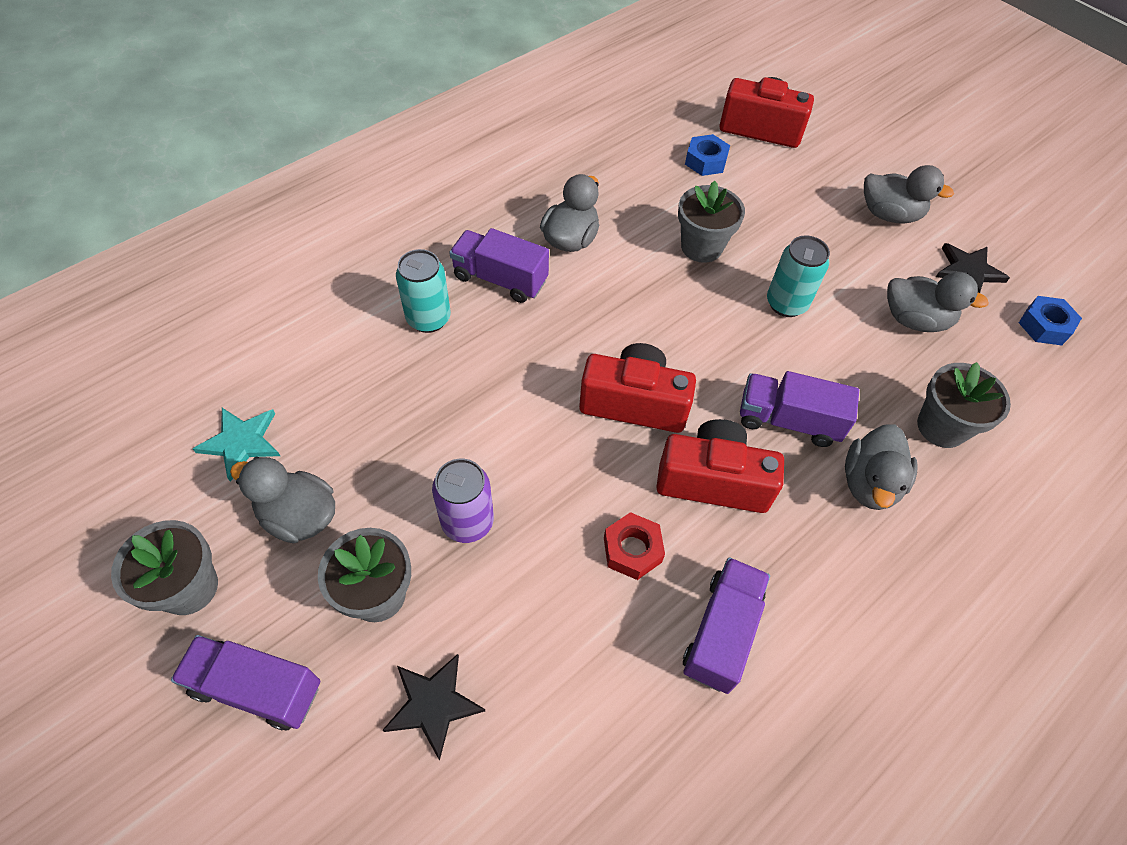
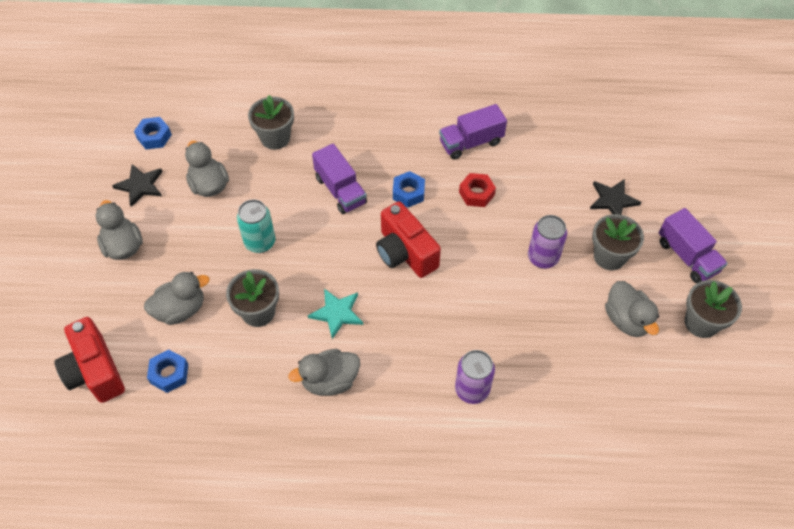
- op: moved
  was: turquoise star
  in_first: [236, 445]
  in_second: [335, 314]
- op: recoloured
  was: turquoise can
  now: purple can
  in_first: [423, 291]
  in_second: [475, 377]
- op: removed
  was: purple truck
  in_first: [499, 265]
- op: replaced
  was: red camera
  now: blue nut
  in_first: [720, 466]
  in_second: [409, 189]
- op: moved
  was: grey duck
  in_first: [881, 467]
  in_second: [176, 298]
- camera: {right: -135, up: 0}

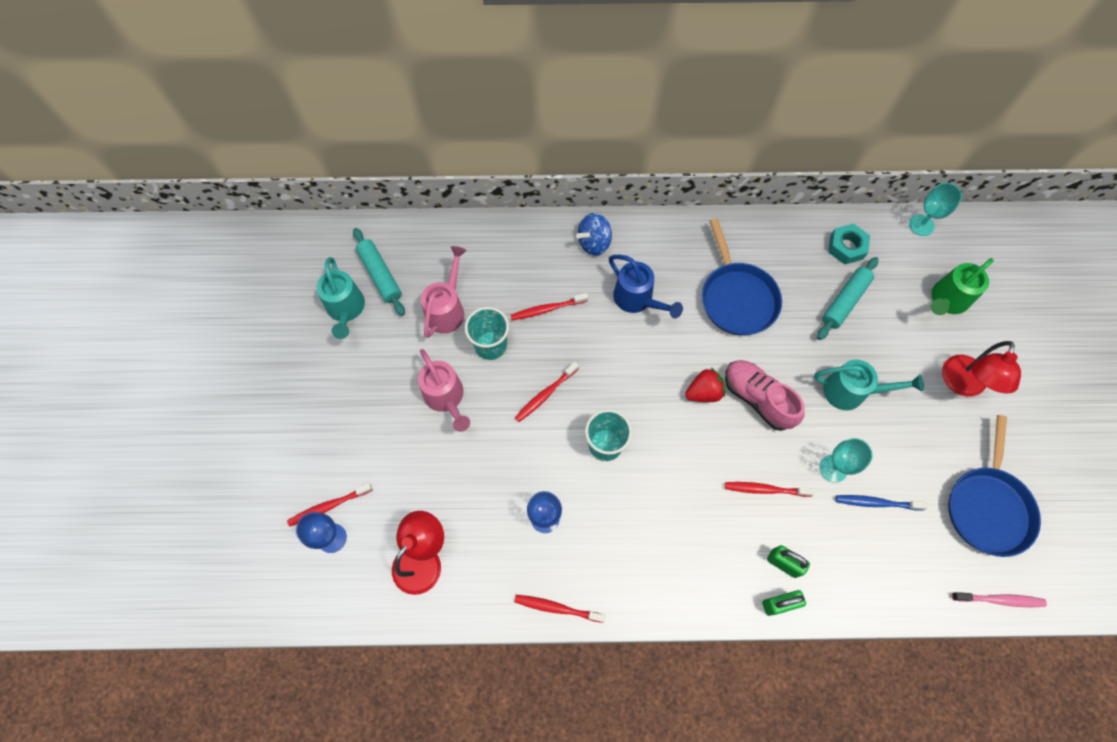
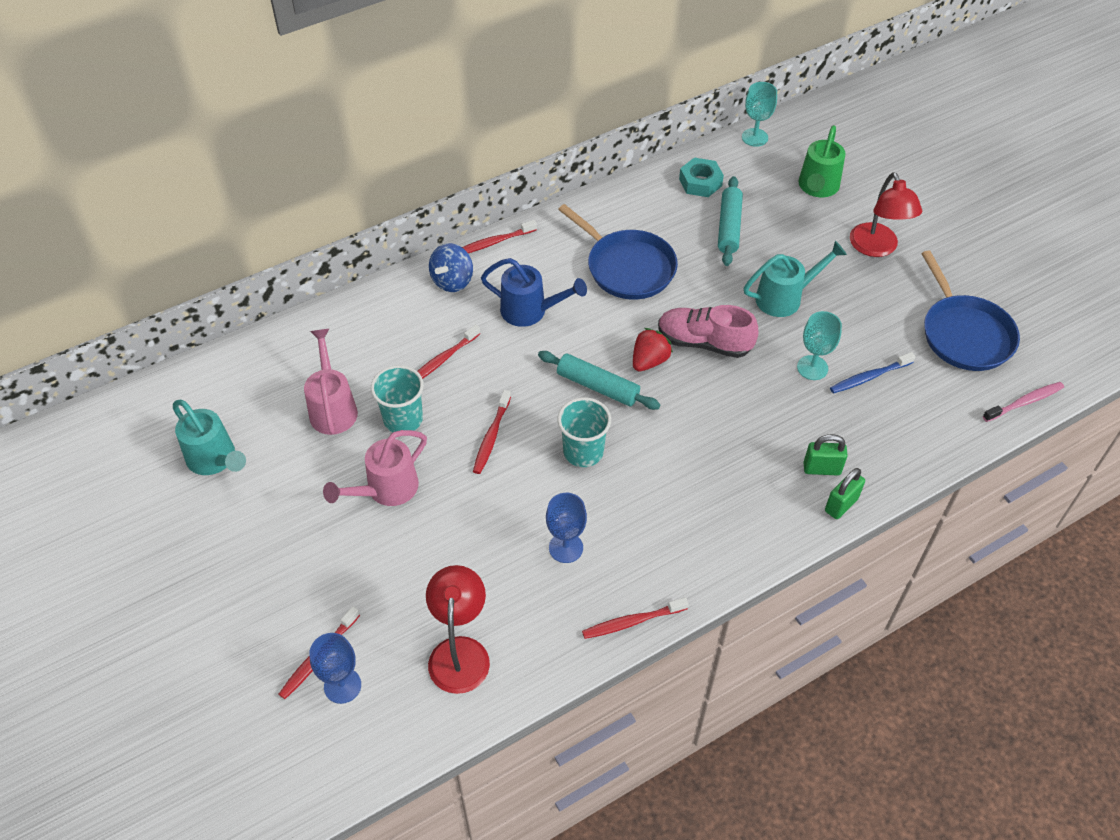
- op: moved
  was: turquoise rolling pin
  in_first: [379, 272]
  in_second: [599, 380]
- op: turned
  was: pink watering can
  in_first: [444, 390]
  in_second: [375, 468]
  clockwise: 105
- op: moved
  was: red toothbrush
  in_first: [770, 489]
  in_second: [499, 236]
- camera: {right: -30, up: -15}

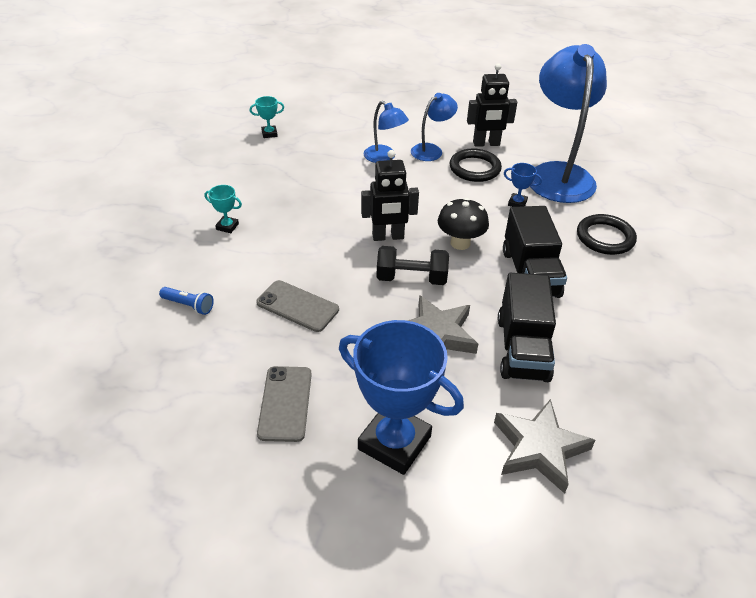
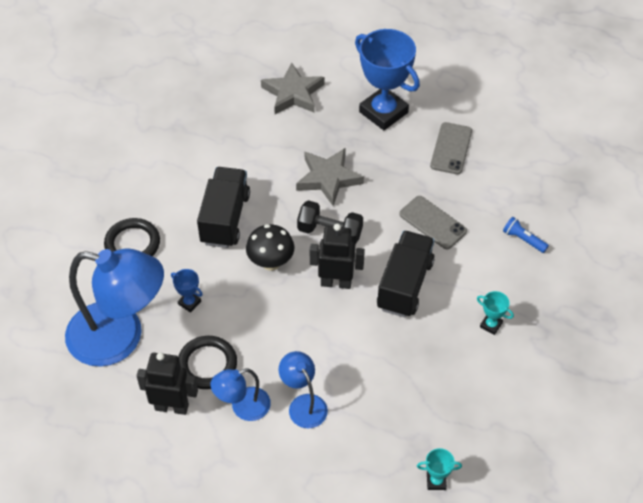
- op: moved
  was: black truck
  in_first: [527, 327]
  in_second: [406, 273]
- op: turned
  was: blue lamp
  in_first: [568, 123]
  in_second: [114, 308]
  clockwise: -90
- camera: {right: -165, up: 10}

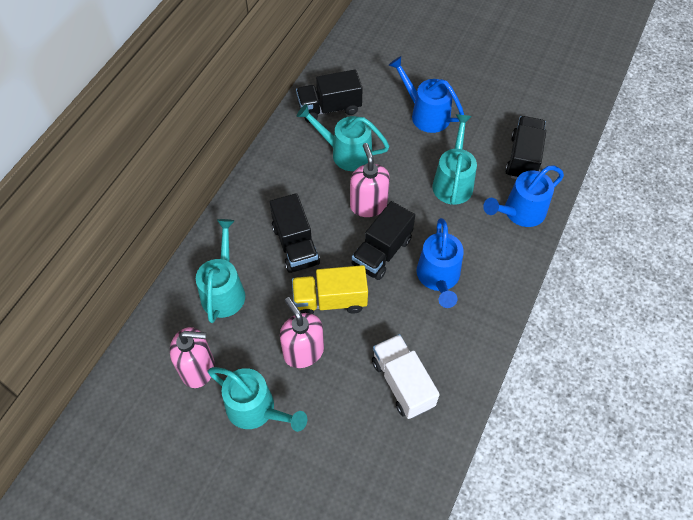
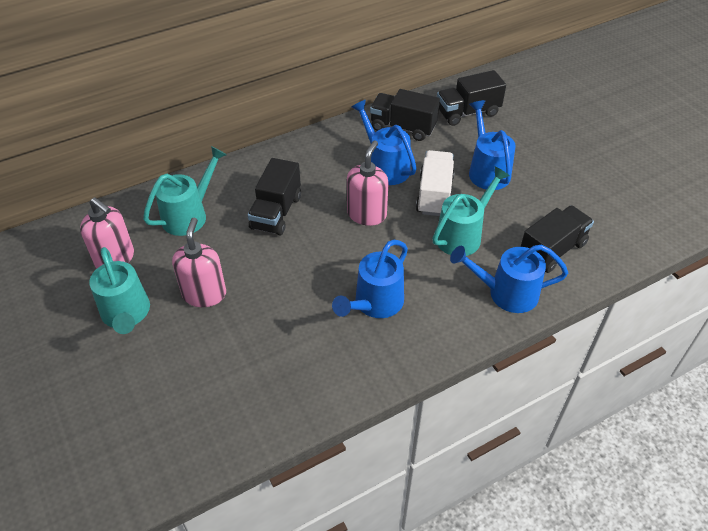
- op: removed
  was: yellow truck
  in_first: [330, 289]
- op: recoloured
  was: turquoise watering can
  now: blue watering can
  in_first: [343, 137]
  in_second: [384, 142]
- op: moved
  was: black truck
  in_first: [383, 240]
  in_second: [471, 98]
- op: moved
  was: white truck
  in_first: [406, 376]
  in_second: [435, 183]
- camera: {right: 35, up: -10}

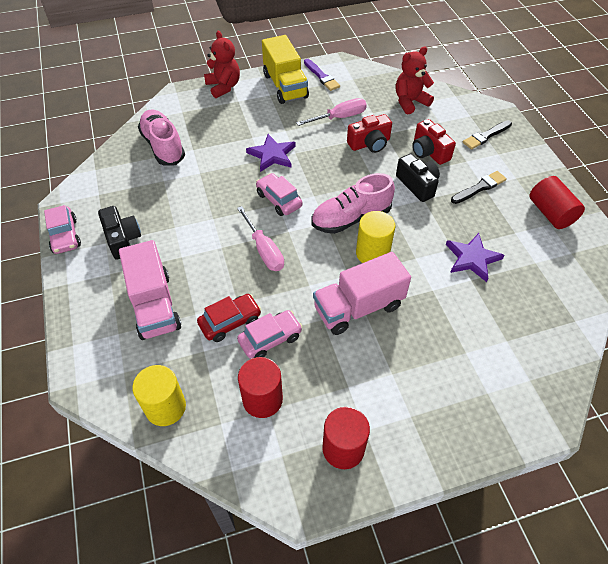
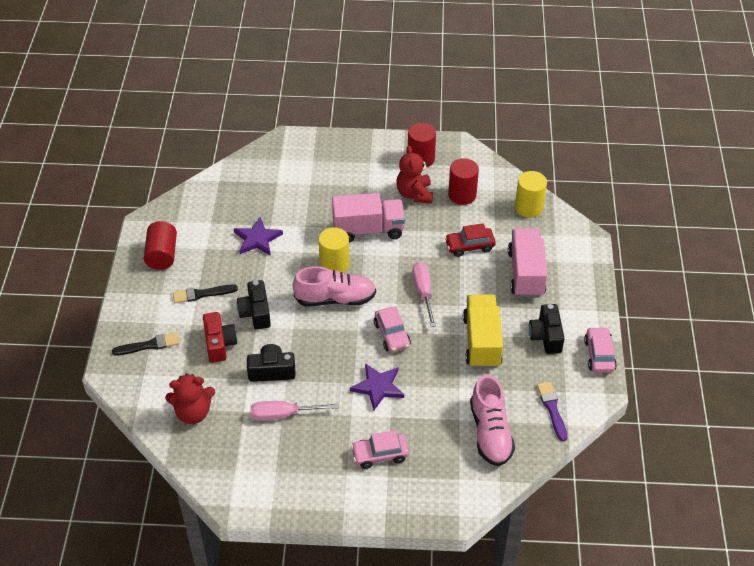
- op: moved
  was: red teddy bear
  in_first: [222, 64]
  in_second: [414, 175]
- op: moved
  was: pink car
  in_first: [270, 334]
  in_second: [380, 449]
- op: moved
  was: yellow truck
  in_first: [285, 69]
  in_second: [483, 331]
- op: moved
  was: purple brush
  in_first: [322, 75]
  in_second: [552, 411]
- op: recoloured
  was: red camera
  now: black camera
  in_first: [369, 133]
  in_second: [271, 363]
- camera: {right: -160, up: -5}

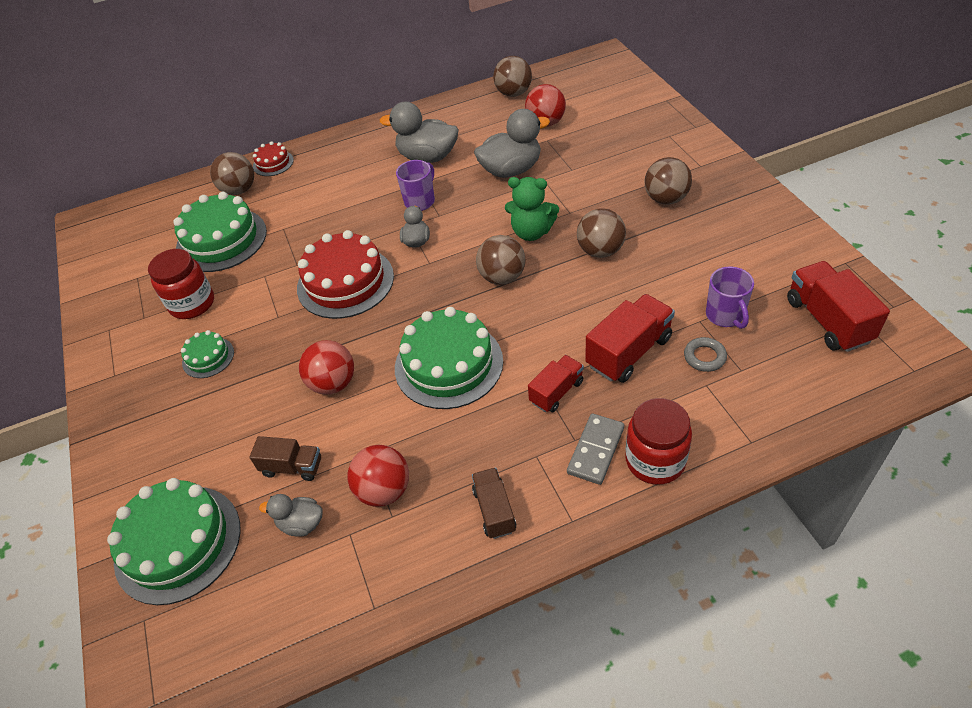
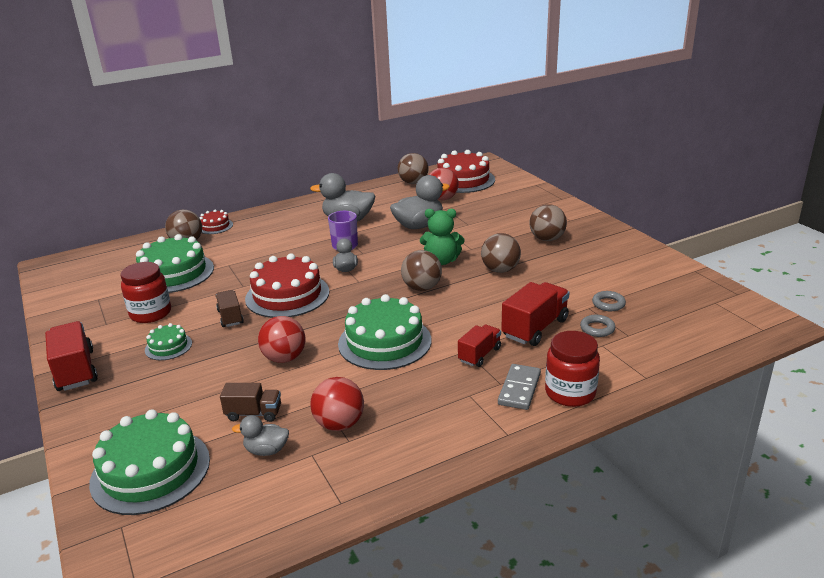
- op: moved
  was: brown truck
  in_first: [494, 503]
  in_second: [230, 308]
- op: replaced
  was: purple mug
  now: grey ring
  in_first: [730, 298]
  in_second: [609, 301]
- op: moved
  was: red truck
  in_first: [838, 306]
  in_second: [71, 356]
- op: added
  now: red cake
  in_second: [466, 171]
- camera: {right: -10, up: -20}

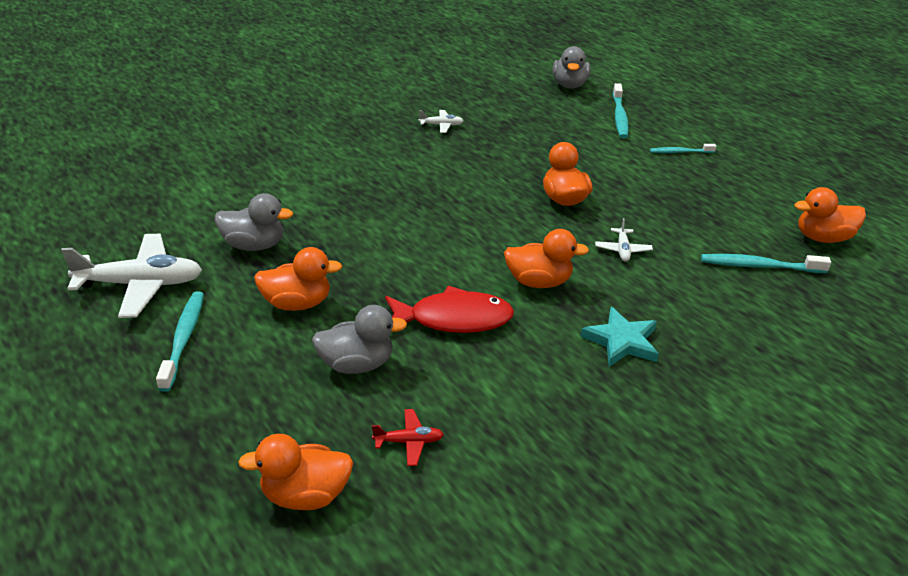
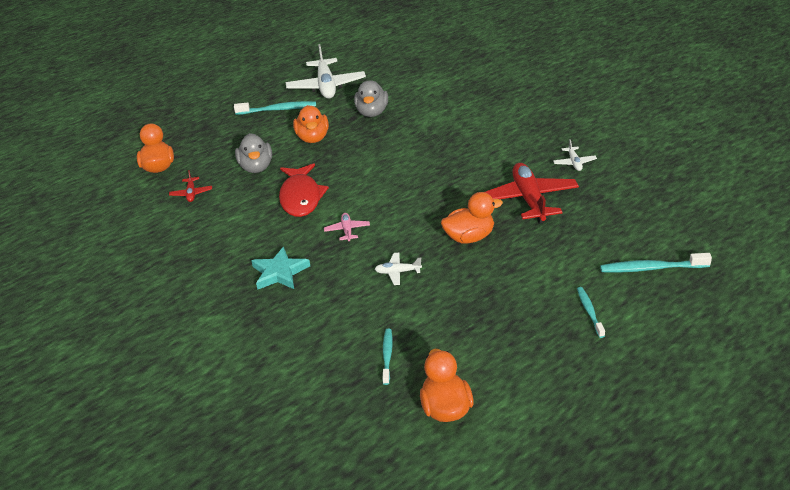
- op: replaced
  was: orange duck
  now: pink plane
  in_first: [546, 258]
  in_second: [347, 227]
- op: removed
  was: grey duck
  in_first: [571, 67]
- op: resized
  was: turquoise toothbrush
  in_first: [766, 263]
  in_second: [387, 357]
  ratio: 0.64
- op: added
  now: red plane
  in_second: [532, 193]
- camera: {right: 90, up: 0}

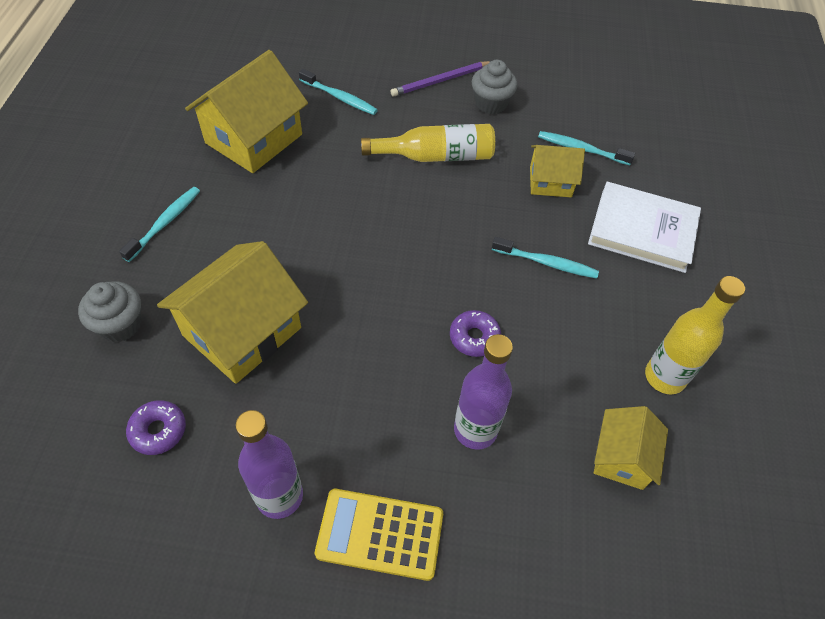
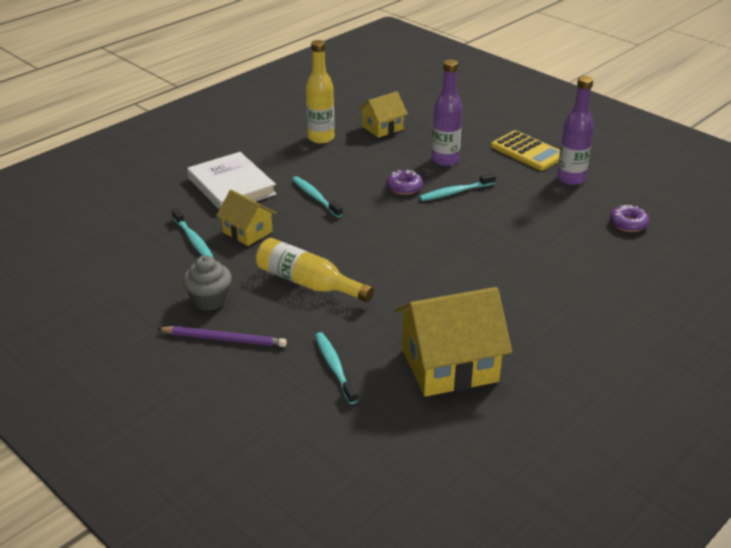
- op: removed
  was: grey cupcake
  in_first: [109, 311]
- op: moved
  was: turquoise toothbrush
  in_first: [159, 224]
  in_second: [457, 187]
- op: removed
  was: yellow house
  in_first: [232, 312]
- camera: {right: -140, up: -20}

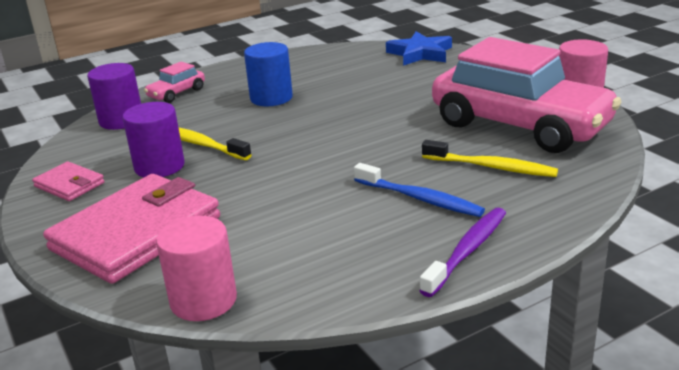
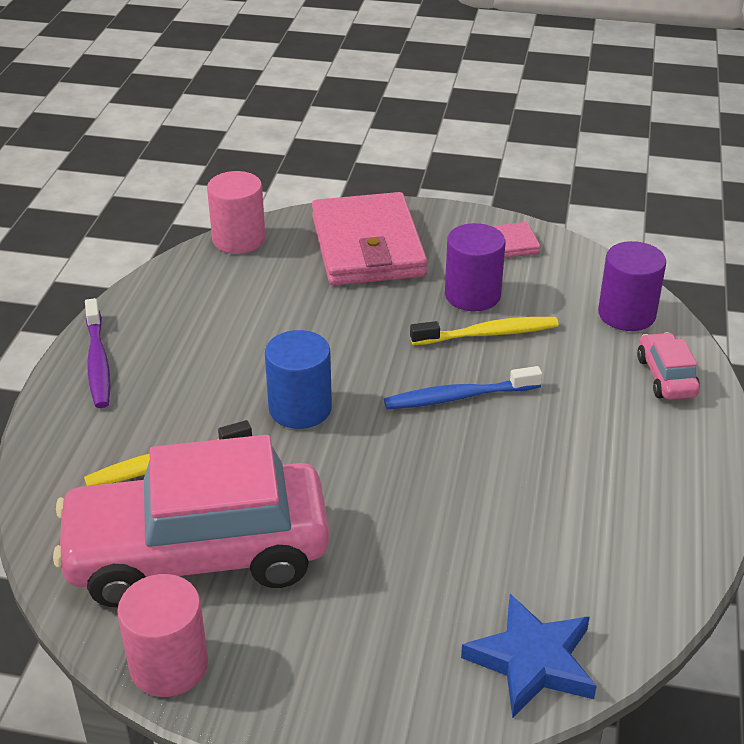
- op: moved
  was: blue cylinder
  in_first: [268, 74]
  in_second: [298, 379]
- op: moved
  was: blue toothbrush
  in_first: [419, 190]
  in_second: [463, 387]
- camera: {right: 130, up: 10}

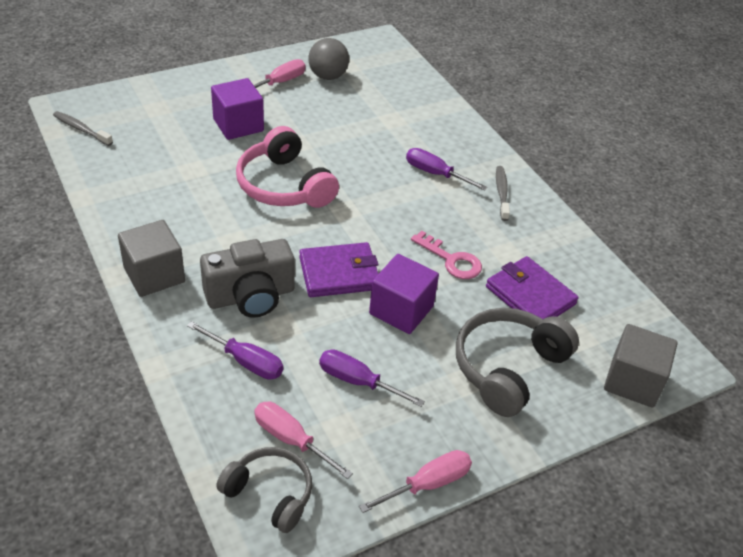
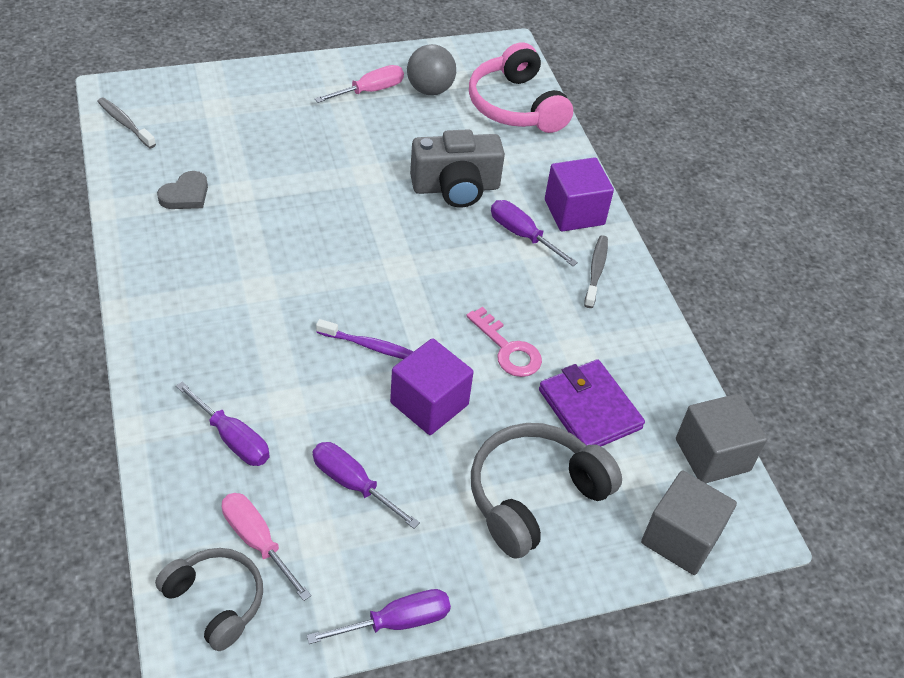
- op: moved
  was: grey cube
  in_first: [151, 258]
  in_second: [721, 438]
- op: moved
  was: grey camera
  in_first: [247, 278]
  in_second: [457, 168]
- op: moved
  was: purple cube
  in_first: [237, 109]
  in_second: [579, 194]
- op: moved
  was: pink headphones
  in_first: [287, 167]
  in_second: [521, 87]
- op: replaced
  was: purple wallet
  now: purple toothbrush
  in_first: [339, 269]
  in_second: [364, 339]
- op: recoloured
  was: pink screwdriver
  now: purple screwdriver
  in_first: [415, 481]
  in_second: [379, 616]
- op: added
  now: grey heart
  in_second: [182, 190]
- camera: {right: 10, up: 5}

